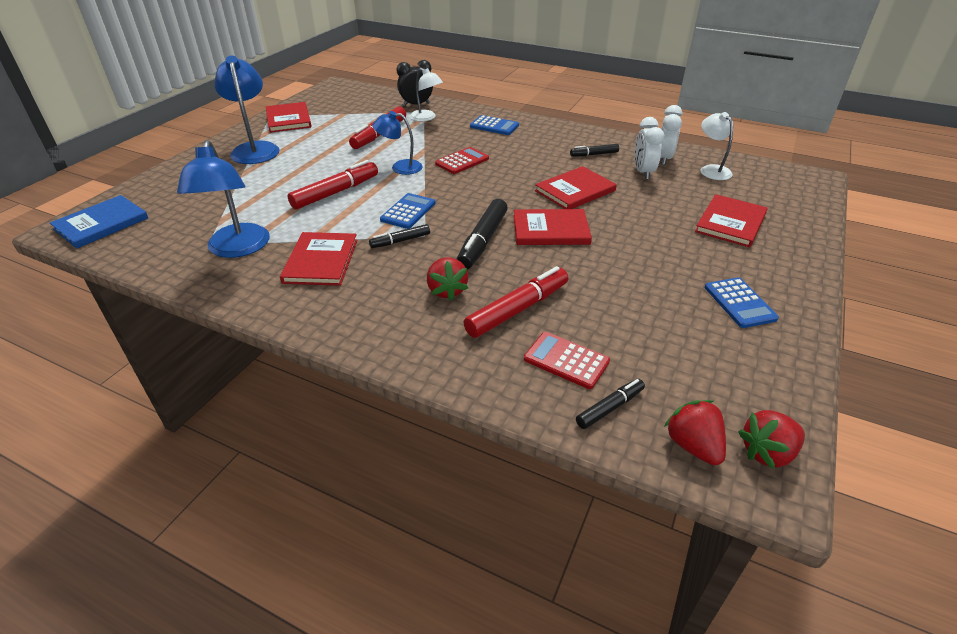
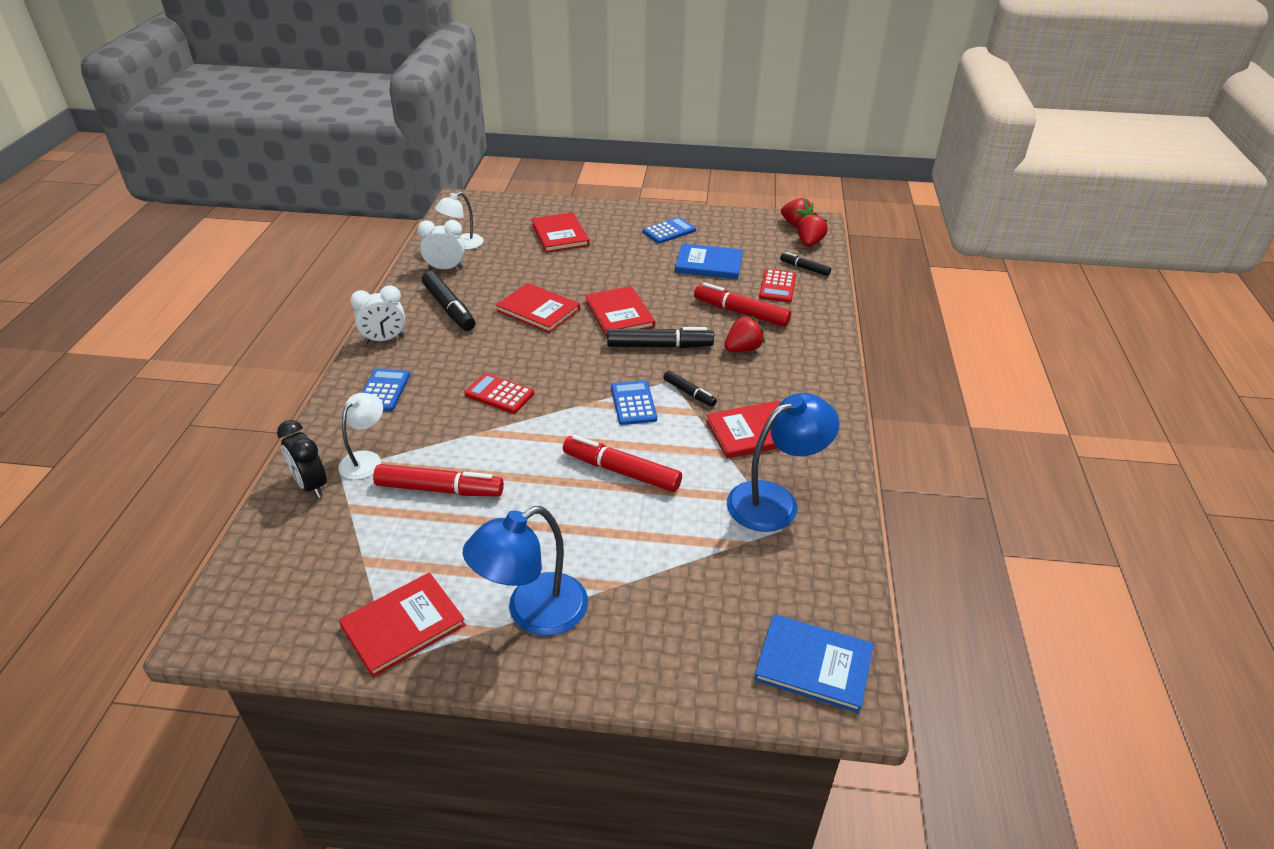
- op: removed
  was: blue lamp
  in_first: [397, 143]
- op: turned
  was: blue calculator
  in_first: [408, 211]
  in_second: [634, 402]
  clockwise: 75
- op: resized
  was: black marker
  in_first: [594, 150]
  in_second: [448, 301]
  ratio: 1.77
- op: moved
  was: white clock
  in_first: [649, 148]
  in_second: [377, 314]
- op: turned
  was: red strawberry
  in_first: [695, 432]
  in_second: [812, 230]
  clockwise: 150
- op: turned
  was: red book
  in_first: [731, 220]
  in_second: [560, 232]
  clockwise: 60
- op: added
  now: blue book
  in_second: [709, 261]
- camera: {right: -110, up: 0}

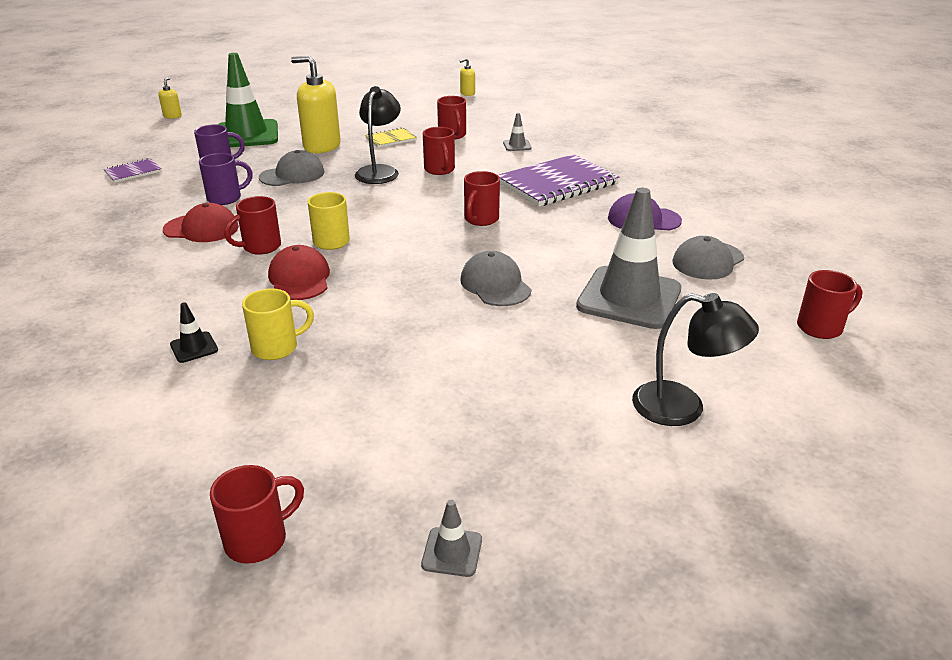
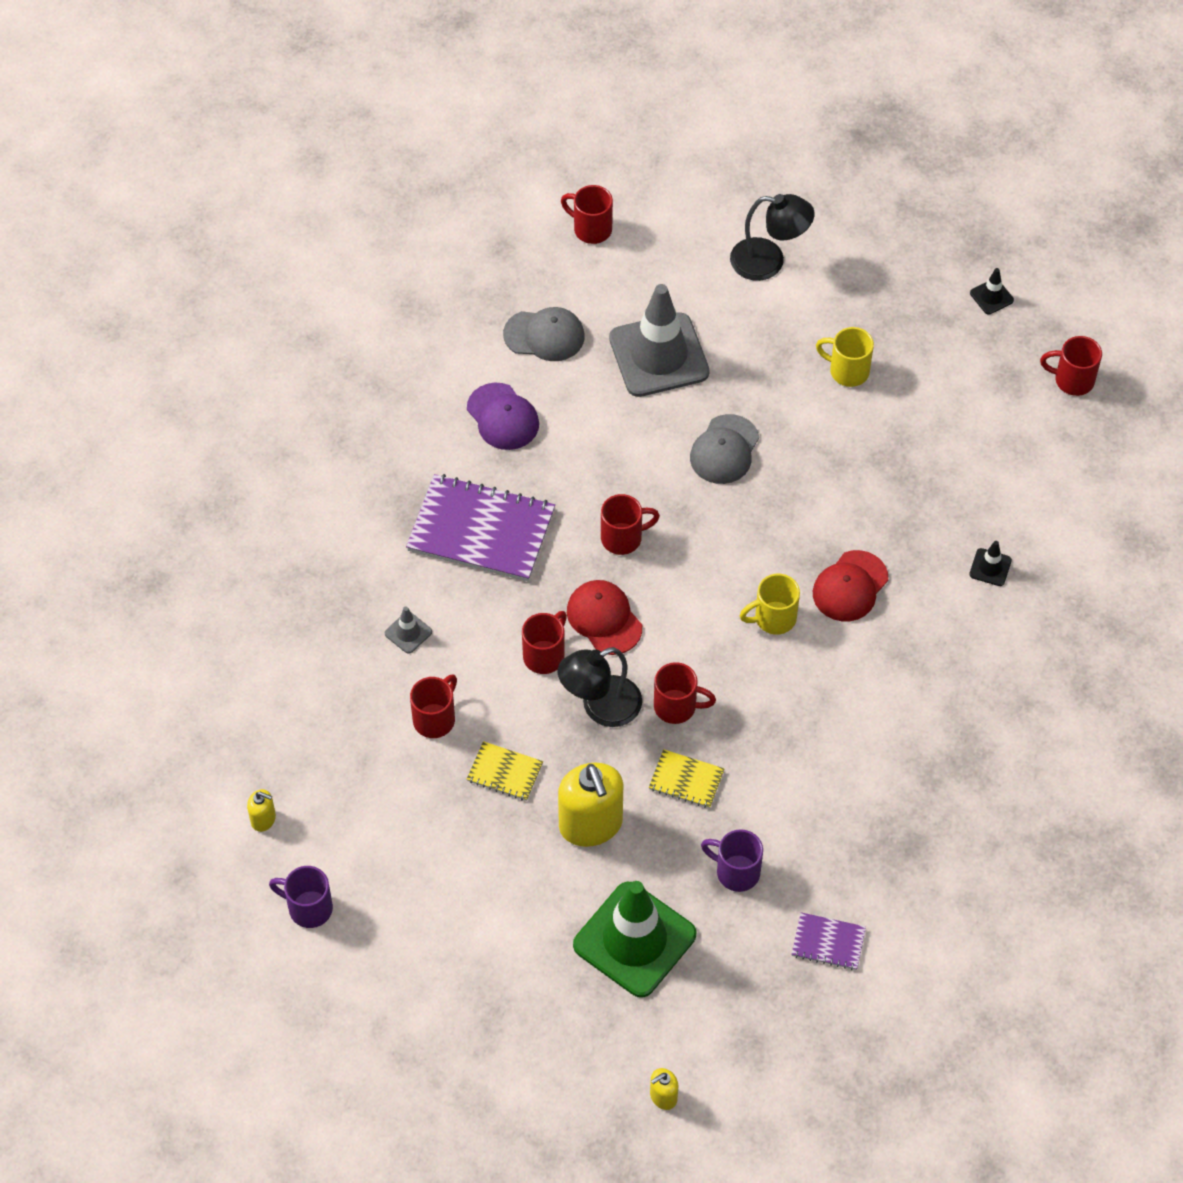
- op: moved
  was: red cap
  in_first: [201, 222]
  in_second: [604, 617]
- op: moved
  was: purple mug
  in_first: [226, 179]
  in_second: [301, 897]
- op: moved
  was: red mug
  in_first: [252, 225]
  in_second: [685, 693]
- op: moved
  was: yellow mug
  in_first: [278, 324]
  in_second: [845, 357]
- op: replaced
  was: grey cap
  now: yellow notebook
  in_first: [291, 168]
  in_second: [686, 778]
- op: recoloured
  was: grey traffic cone
  now: black traffic cone
  in_first: [451, 538]
  in_second: [992, 291]
- op: turned
  was: black lamp
  in_first: [695, 359]
  in_second: [772, 237]
  clockwise: 120
- camera: {right: -130, up: 25}

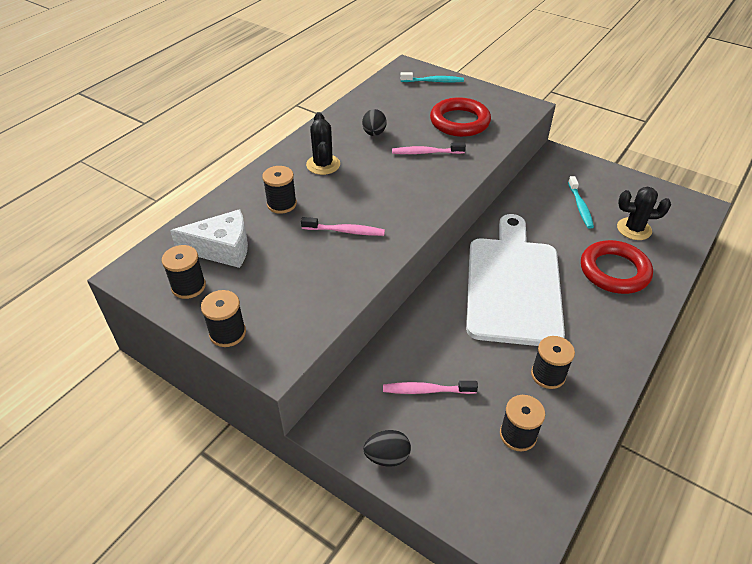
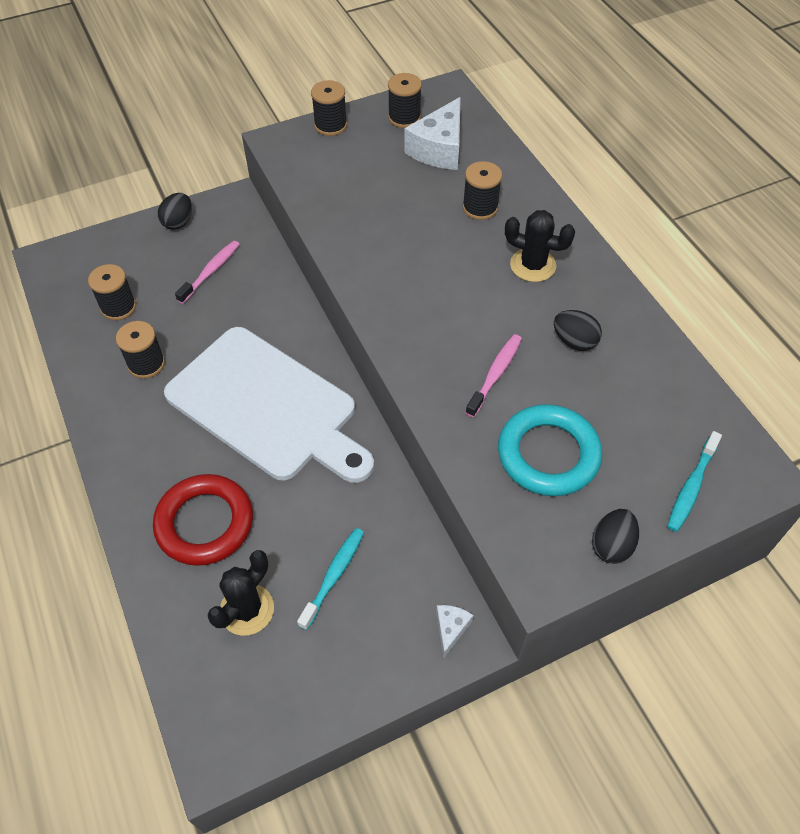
- op: removed
  was: pink toothbrush
  in_first: [343, 226]
- op: recoloured
  was: red ring
  now: turquoise ring
  in_first: [460, 117]
  in_second: [550, 450]
- op: turned
  was: turquoise toothbrush
  in_first: [581, 202]
  in_second: [330, 579]
  clockwise: 90
- op: added
  now: white cheese
  in_second: [454, 631]
- op: added
  now: black egg
  in_second: [615, 536]
- camera: {right: 120, up: 10}

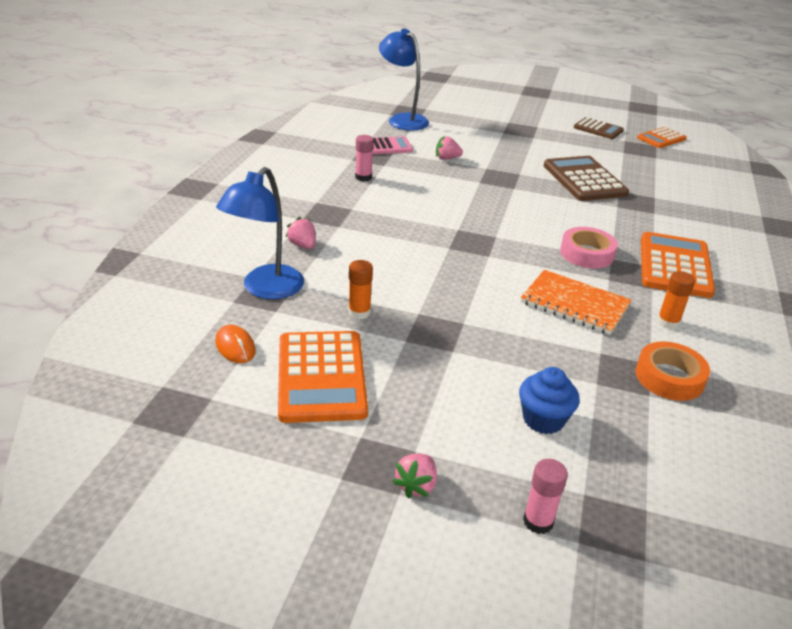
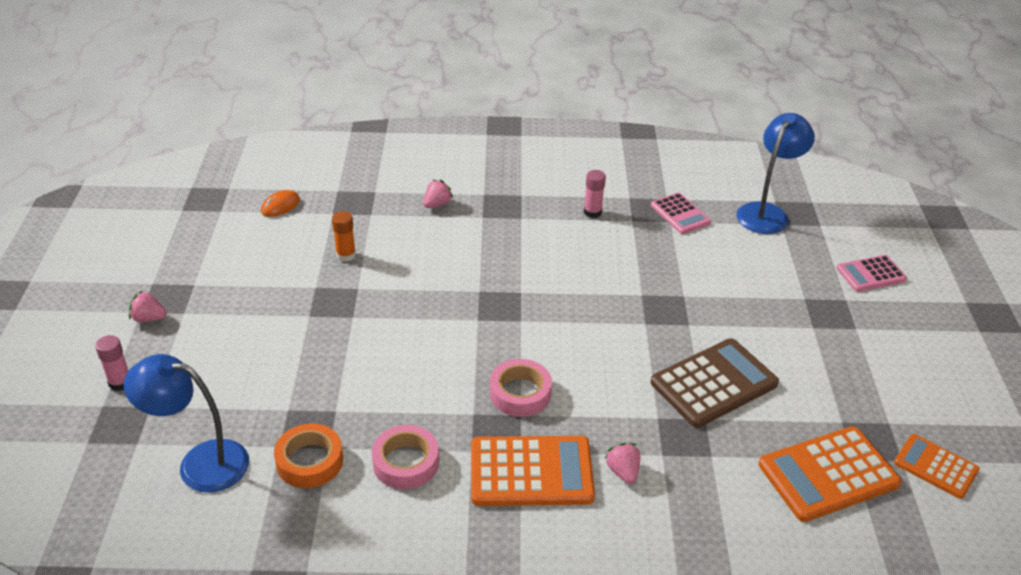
- op: moved
  was: blue lamp
  in_first: [260, 233]
  in_second: [186, 423]
- op: moved
  was: orange calculator
  in_first: [323, 377]
  in_second: [830, 474]
- op: moved
  was: pink strawberry
  in_first: [449, 148]
  in_second: [622, 463]
- op: removed
  was: blue cupcake
  in_first: [549, 400]
- op: removed
  was: orange notebook
  in_first: [576, 302]
- op: removed
  was: brown calculator
  in_first: [599, 128]
- op: replaced
  was: orange glue stick
  now: pink tape
  in_first: [676, 300]
  in_second: [405, 457]
- op: added
  now: pink calculator
  in_second: [871, 273]
- camera: {right: 75, up: 5}

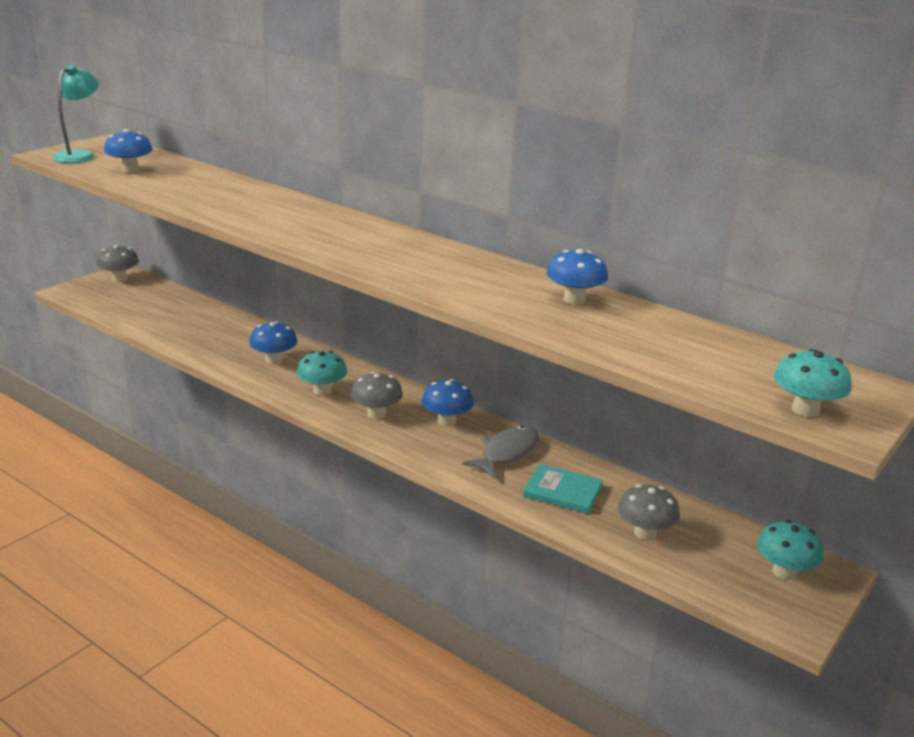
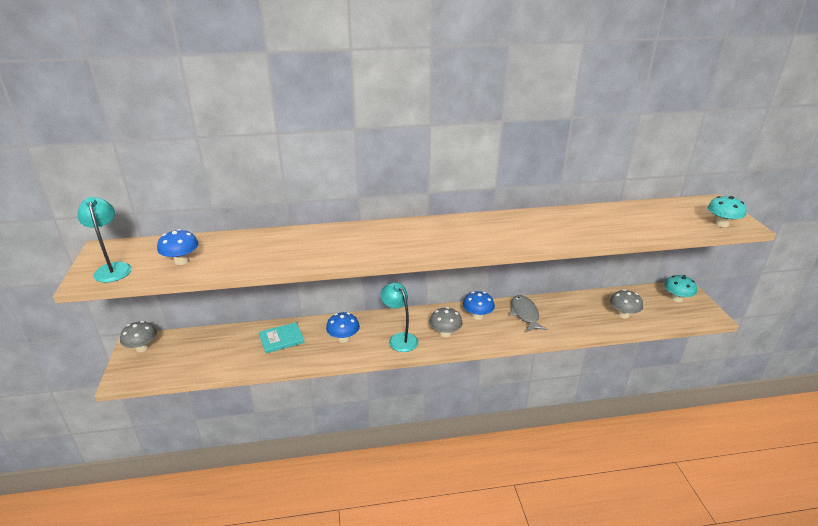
- op: replaced
  was: turquoise mushroom
  now: turquoise lamp
  in_first: [322, 373]
  in_second: [399, 317]
- op: moved
  was: turquoise book
  in_first: [563, 489]
  in_second: [282, 337]
- op: removed
  was: blue mushroom
  in_first: [577, 277]
- camera: {right: -45, up: 5}

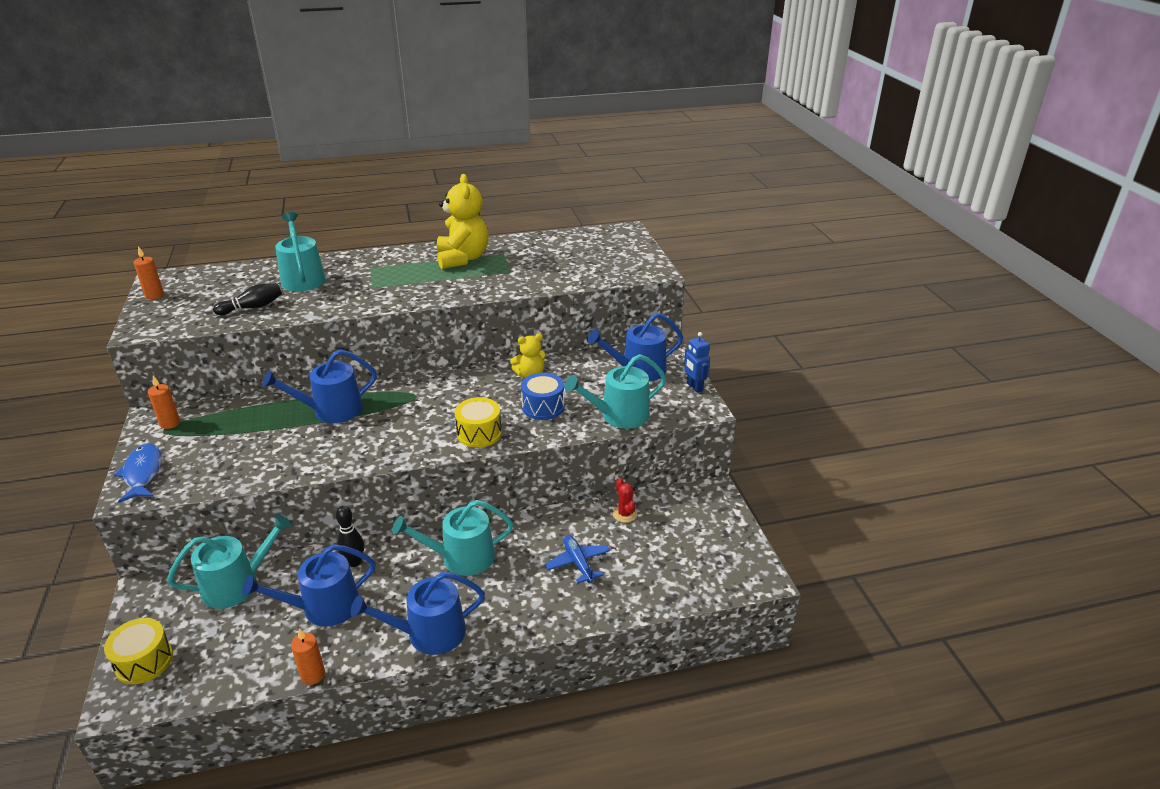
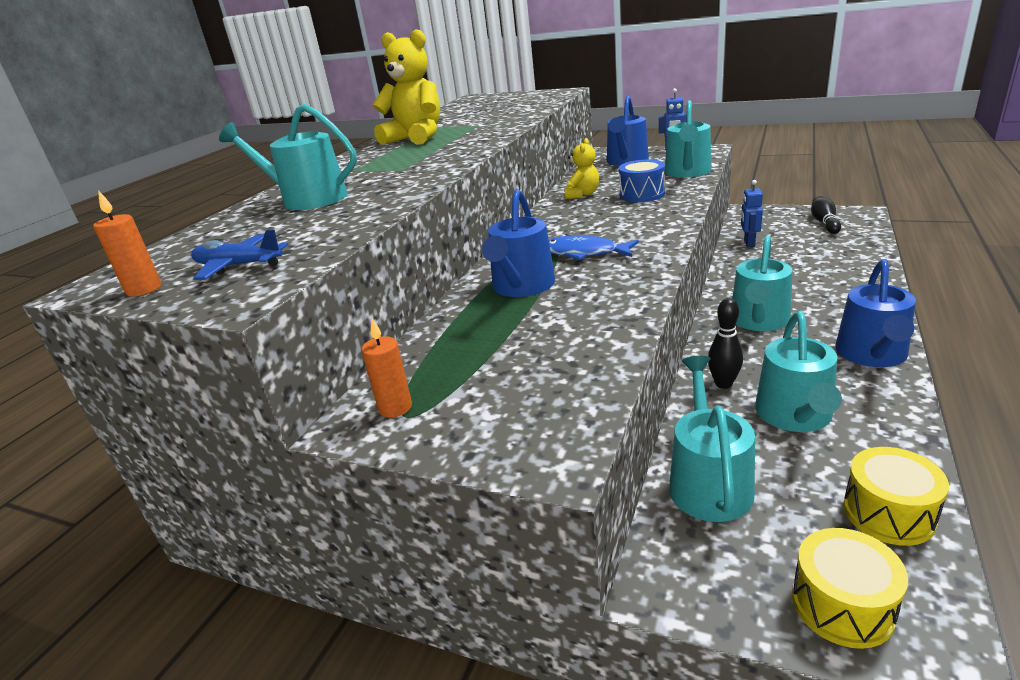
- op: moved
  was: blue fish
  in_first: [138, 473]
  in_second: [594, 247]
- op: moved
  was: black bowling pin
  in_first: [247, 299]
  in_second: [826, 215]
- op: recoloured
  was: blue watering can
  now: turquoise watering can
  in_first: [309, 585]
  in_second: [798, 371]
- op: removed
  was: orange candle
  in_first: [308, 656]
- op: moved
  was: yellow drum
  in_first: [478, 422]
  in_second: [896, 496]
- op: moved
  was: blue plane
  in_first: [577, 559]
  in_second: [240, 254]
- op: replaced
  was: red cactus
  now: blue robot
  in_first: [625, 500]
  in_second: [752, 213]
- camera: {right: -50, up: -5}

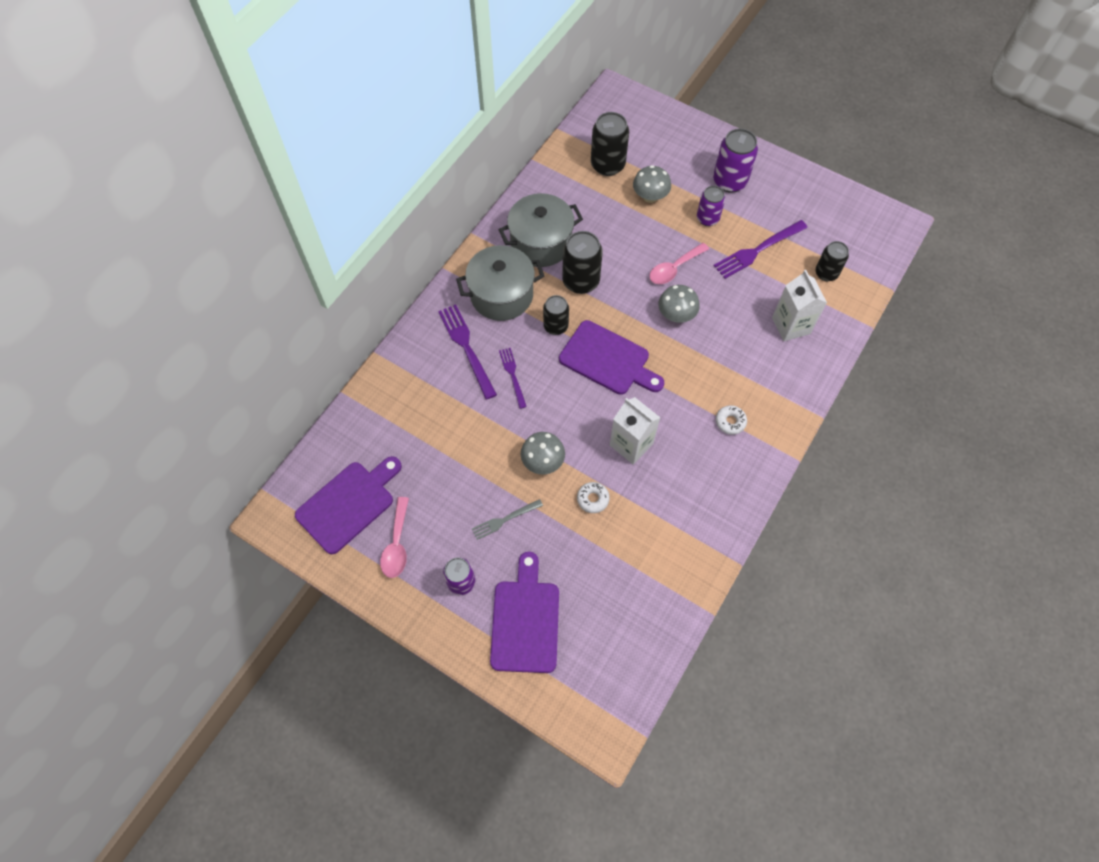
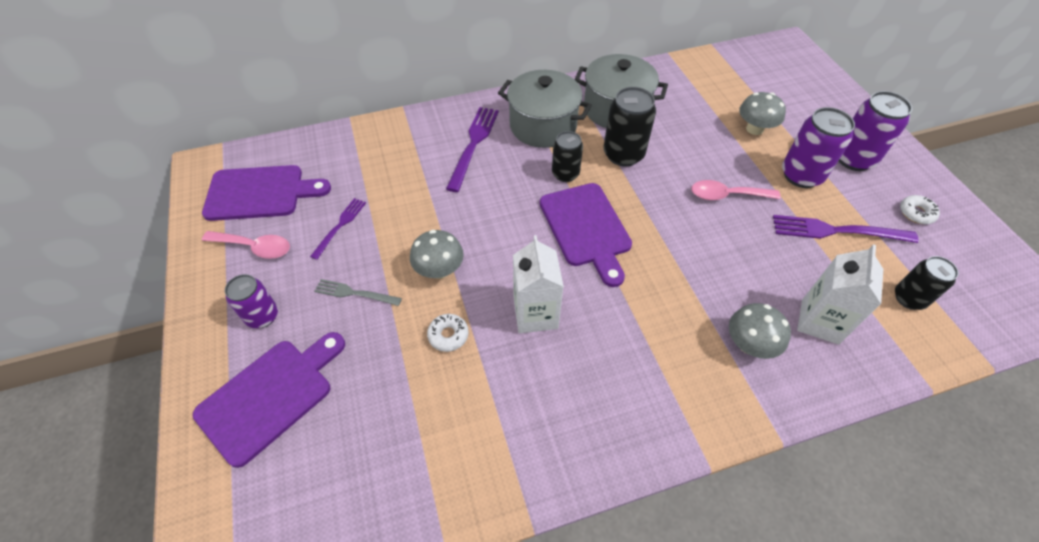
- op: turned
  was: pink spoon
  in_first: [394, 537]
  in_second: [246, 245]
  clockwise: -120
- op: moved
  was: purple fork
  in_first: [513, 378]
  in_second: [338, 229]
- op: removed
  was: black can
  in_first: [610, 144]
- op: moved
  was: grey mushroom
  in_first: [679, 304]
  in_second: [760, 331]
- op: resized
  was: purple can
  in_first: [711, 206]
  in_second: [818, 147]
  ratio: 1.54
- op: moved
  was: white donut
  in_first: [731, 420]
  in_second: [920, 209]
- camera: {right: 40, up: -10}

